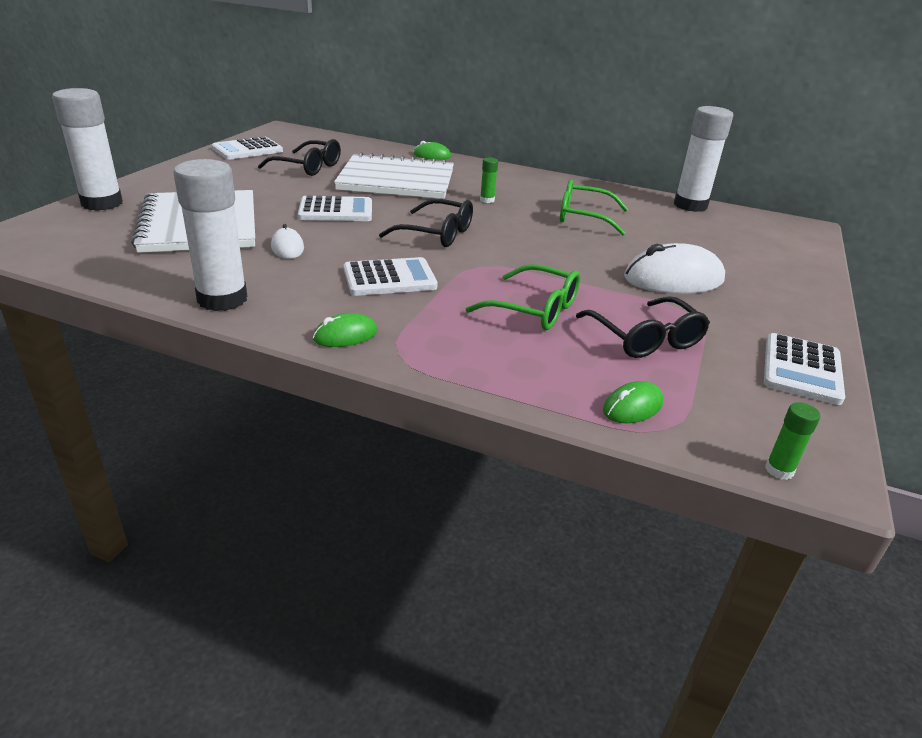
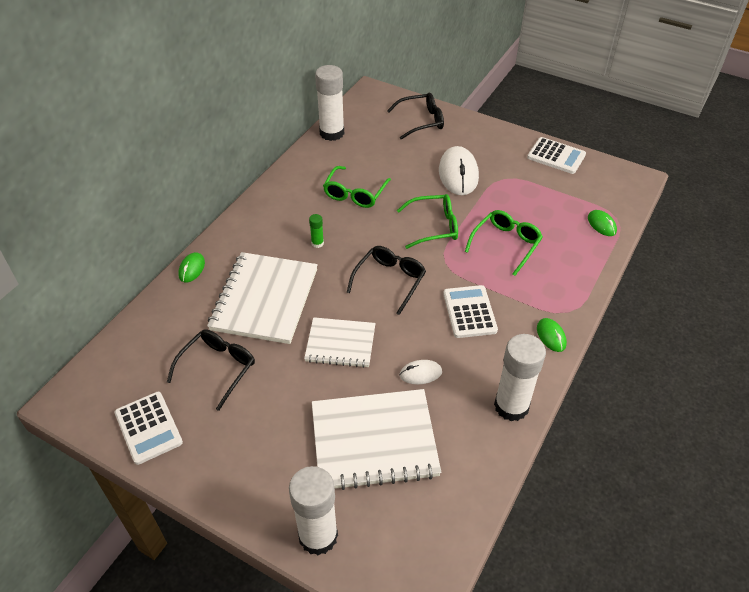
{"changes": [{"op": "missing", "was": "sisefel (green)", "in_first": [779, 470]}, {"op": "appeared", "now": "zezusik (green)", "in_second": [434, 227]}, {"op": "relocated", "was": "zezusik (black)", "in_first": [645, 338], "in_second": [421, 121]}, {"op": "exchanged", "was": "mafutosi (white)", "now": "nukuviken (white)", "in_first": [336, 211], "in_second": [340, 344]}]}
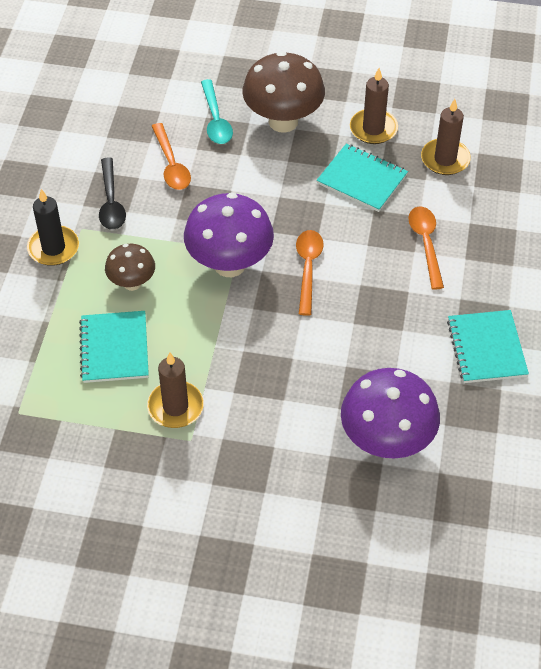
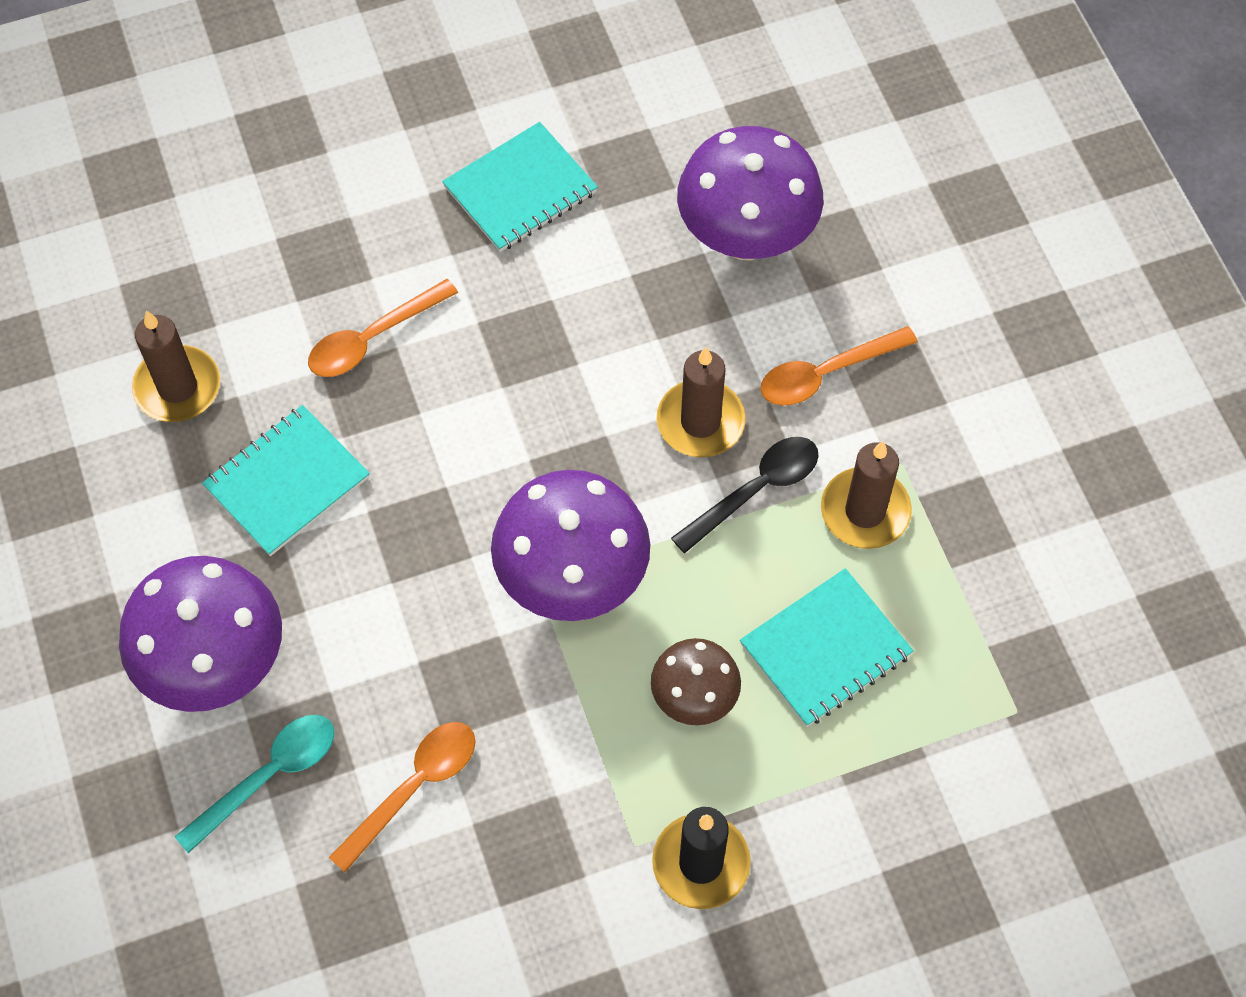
{"changes": [{"op": "relocated", "was": "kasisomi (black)", "in_first": [111, 202], "in_second": [755, 491]}, {"op": "relocated", "was": "kasisomi (orange)", "in_first": [308, 269], "in_second": [826, 373]}, {"op": "relocated", "was": "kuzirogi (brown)", "in_first": [373, 129], "in_second": [700, 422]}, {"op": "colour", "was": "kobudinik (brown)", "now": "kobudinik (purple)", "in_first": [283, 121], "in_second": [216, 665]}, {"op": "spun", "was": "nukuviken (turquoise)", "in_first": [362, 179], "in_second": [287, 482], "clockwise": 45}]}
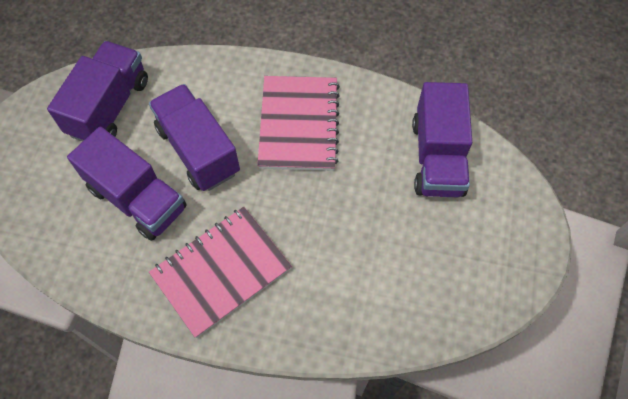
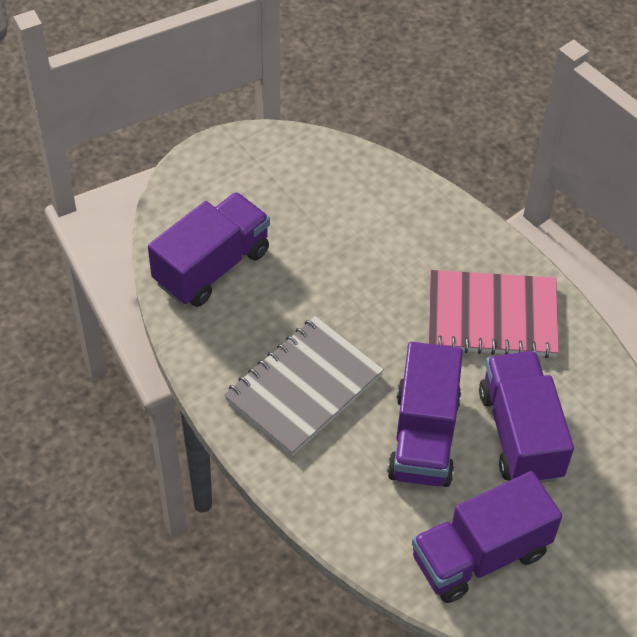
{"changes": [{"op": "colour", "was": "nukuviken (pink)", "now": "nukuviken (grey)", "in_first": [298, 125], "in_second": [304, 388]}]}
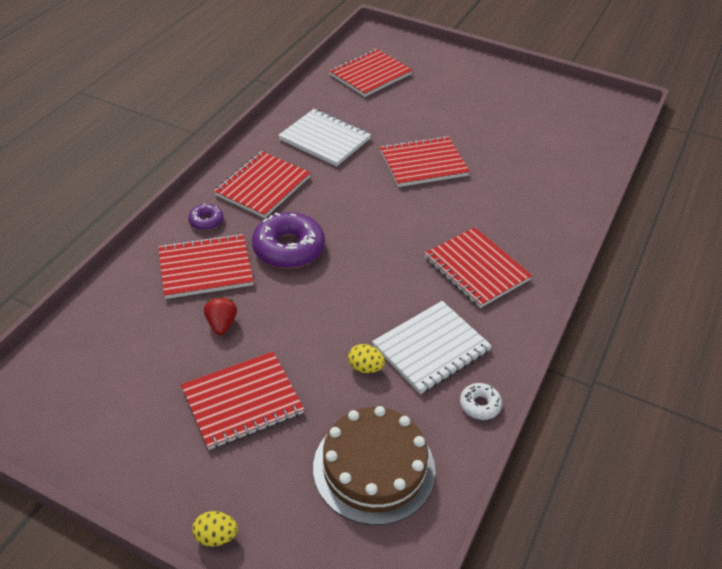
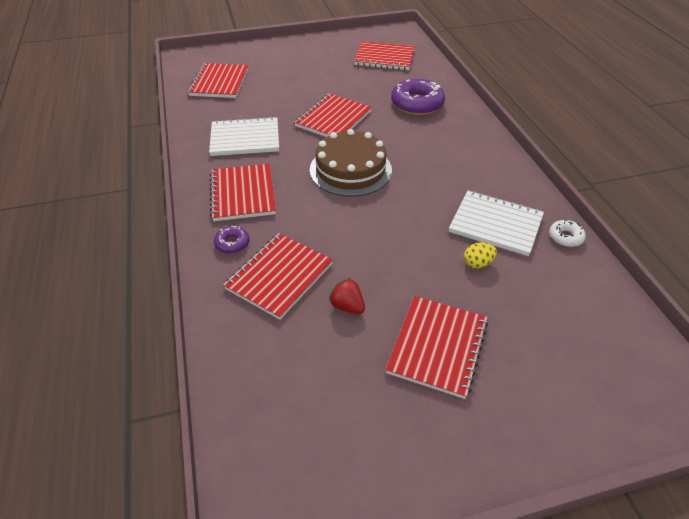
{"changes": [{"op": "missing", "was": "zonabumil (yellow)", "in_first": [216, 536]}, {"op": "relocated", "was": "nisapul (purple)", "in_first": [288, 248], "in_second": [417, 104]}, {"op": "relocated", "was": "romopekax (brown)", "in_first": [374, 468], "in_second": [350, 170]}, {"op": "relocated", "was": "nukuviken (red)", "in_first": [476, 269], "in_second": [384, 58]}, {"op": "spun", "was": "nukuviken (white)", "in_first": [431, 348], "in_second": [495, 224], "clockwise": -75}]}
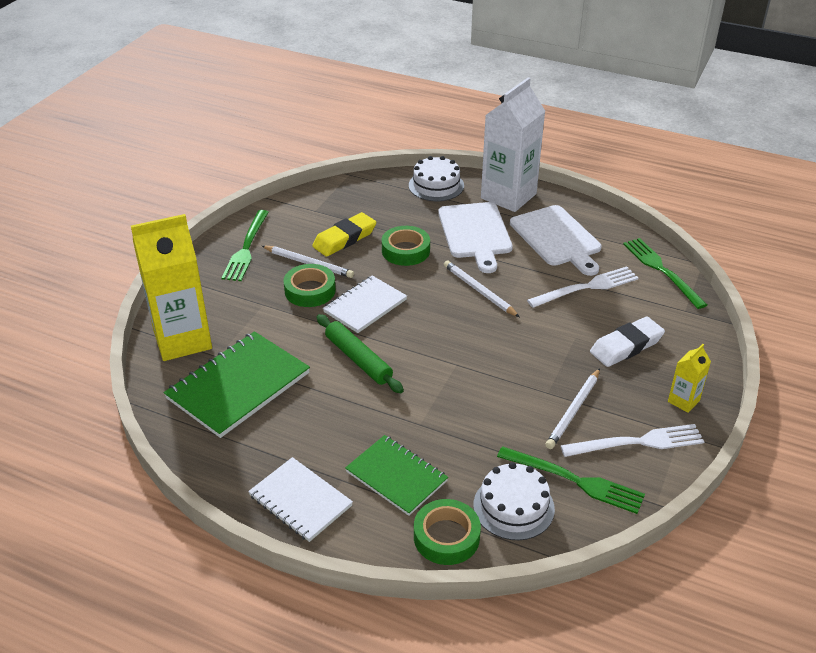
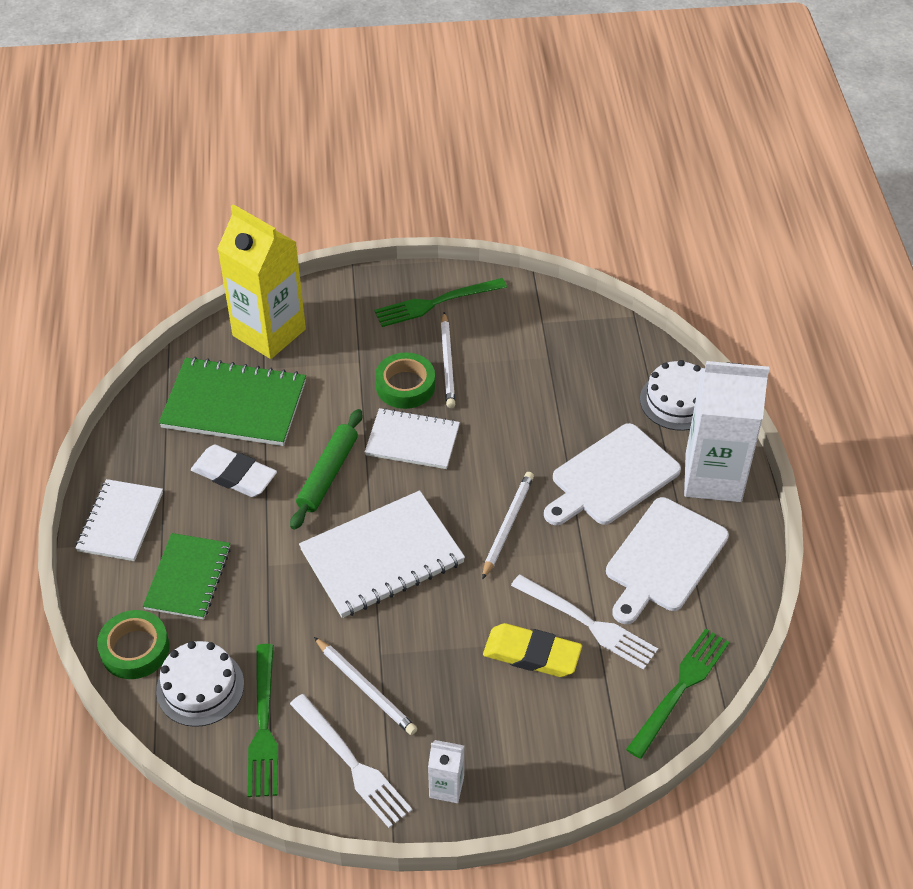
{"changes": [{"op": "missing", "was": "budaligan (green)", "in_first": [405, 250]}, {"op": "appeared", "now": "nukuviken (white)", "in_second": [382, 557]}, {"op": "relocated", "was": "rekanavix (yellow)", "in_first": [344, 239], "in_second": [532, 654]}, {"op": "relocated", "was": "rekanavix (white)", "in_first": [626, 346], "in_second": [234, 475]}, {"op": "colour", "was": "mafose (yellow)", "now": "mafose (white)", "in_first": [683, 401], "in_second": [446, 787]}, {"op": "spun", "was": "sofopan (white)", "in_first": [574, 411], "in_second": [366, 688], "clockwise": -135}]}
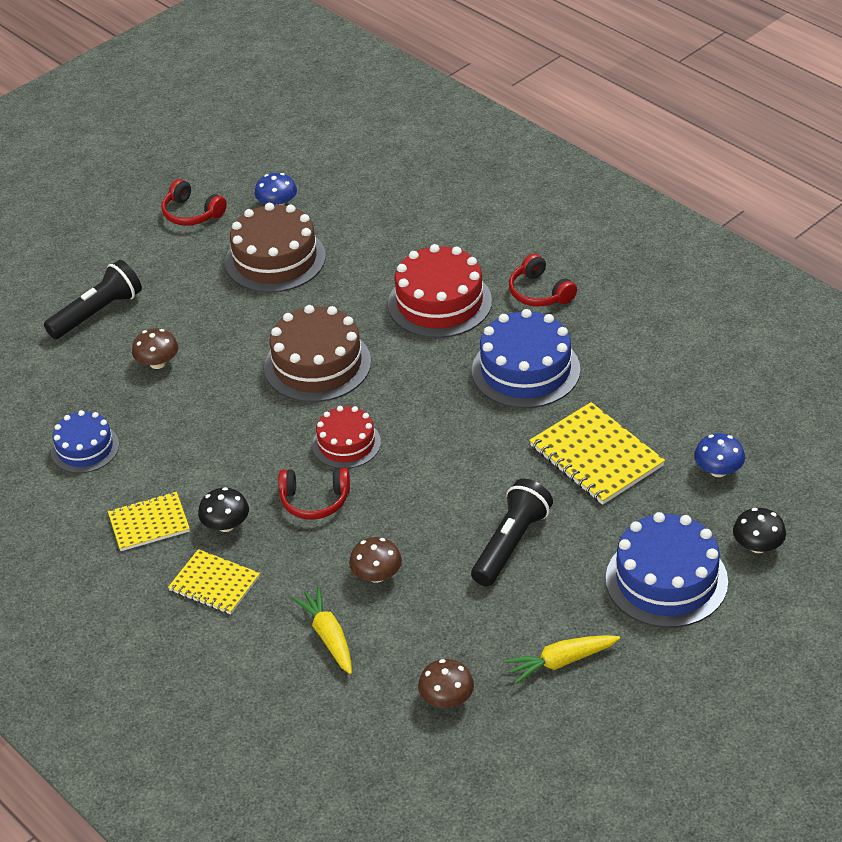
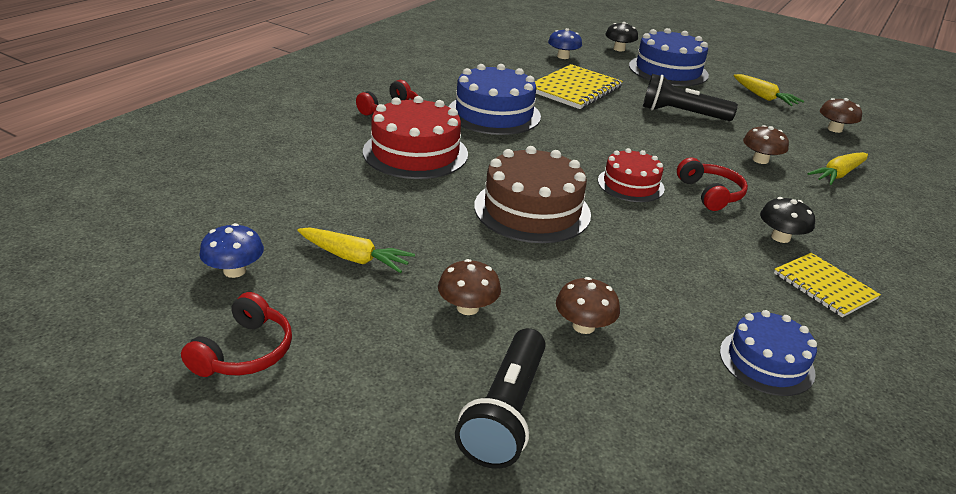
{"changes": [{"op": "missing", "was": "nukuviken (yellow)", "in_first": [214, 584]}, {"op": "appeared", "now": "kobudinik (brown)", "in_second": [467, 307]}, {"op": "exchanged", "was": "romopekax (brown)", "now": "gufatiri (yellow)", "in_first": [275, 259], "in_second": [355, 258]}, {"op": "spun", "was": "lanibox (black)", "in_first": [98, 313], "in_second": [505, 412], "clockwise": -105}]}
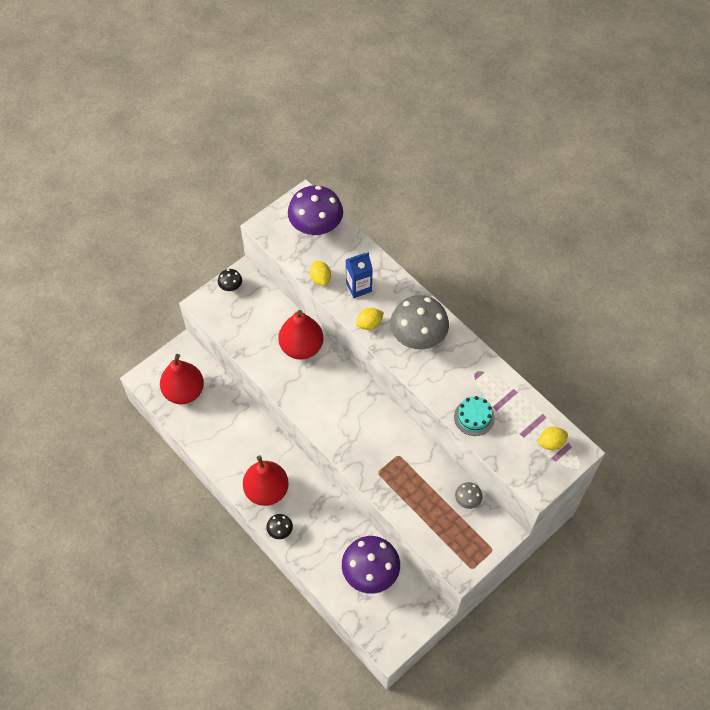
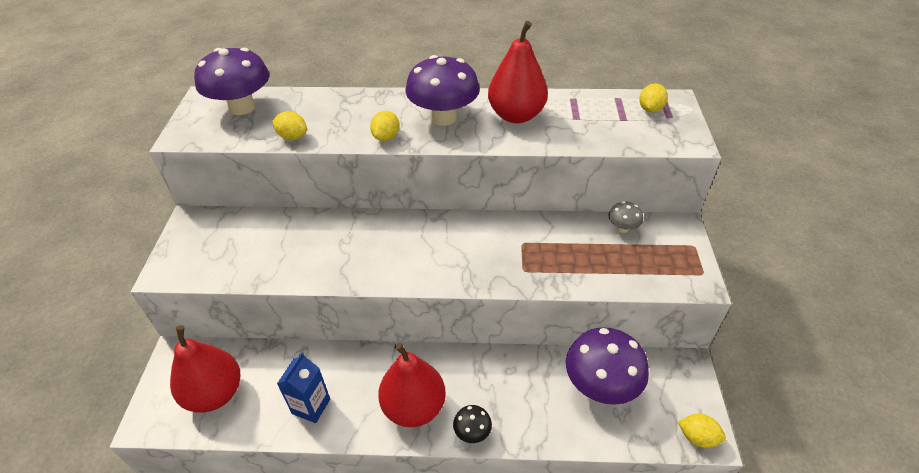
{"changes": [{"op": "missing", "was": "kobudinik (black)", "in_first": [231, 286]}, {"op": "missing", "was": "romopekax (turquoise)", "in_first": [474, 417]}, {"op": "appeared", "now": "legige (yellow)", "in_second": [697, 437]}, {"op": "relocated", "was": "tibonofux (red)", "in_first": [301, 347], "in_second": [516, 115]}, {"op": "relocated", "was": "mafose (blue)", "in_first": [358, 287], "in_second": [311, 406]}, {"op": "colour", "was": "kobudinik (grey)", "now": "kobudinik (purple)", "in_first": [418, 337], "in_second": [443, 117]}]}
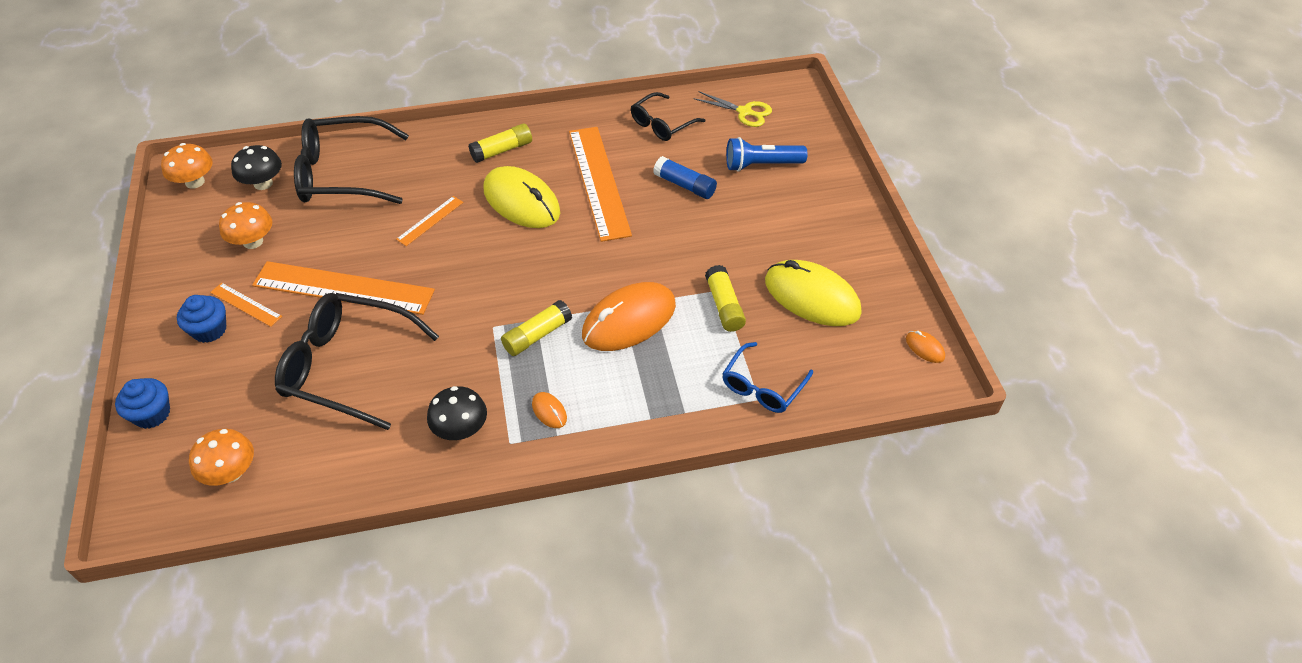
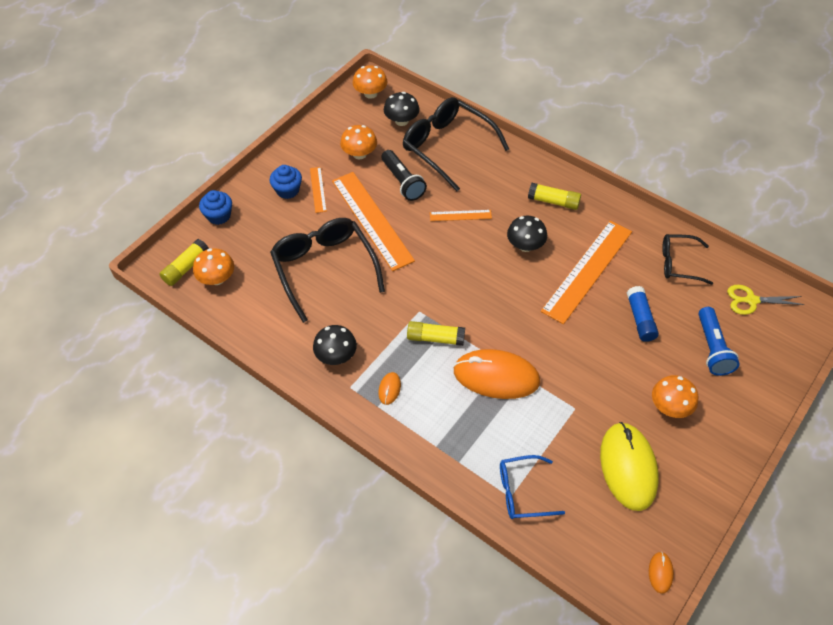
{"changes": [{"op": "appeared", "now": "lanibox (black)", "in_second": [403, 182]}, {"op": "appeared", "now": "kobudinik (orange)", "in_second": [670, 407]}, {"op": "relocated", "was": "sisefel (yellow)", "in_first": [724, 306], "in_second": [186, 267]}, {"op": "exchanged", "was": "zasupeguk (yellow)", "now": "kobudinik (black)", "in_first": [521, 201], "in_second": [525, 245]}, {"op": "spun", "was": "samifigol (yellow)", "in_first": [745, 112], "in_second": [751, 300], "clockwise": 105}, {"op": "spun", "was": "lanibox (blue)", "in_first": [761, 165], "in_second": [712, 348], "clockwise": -135}]}
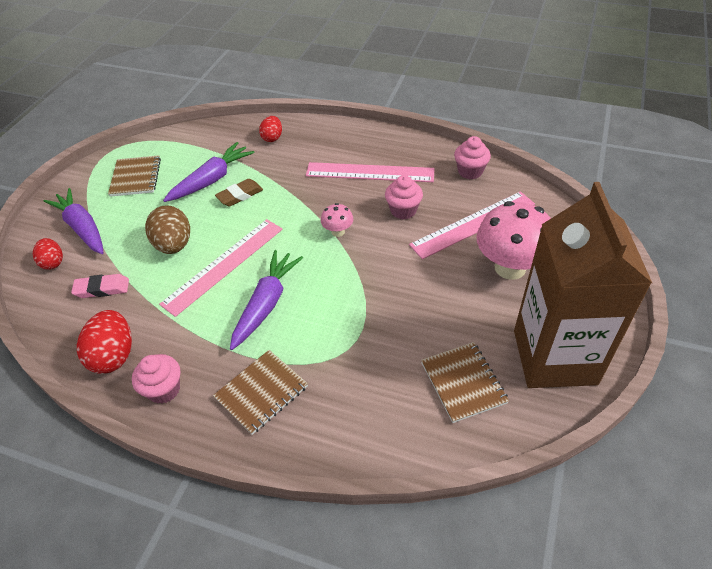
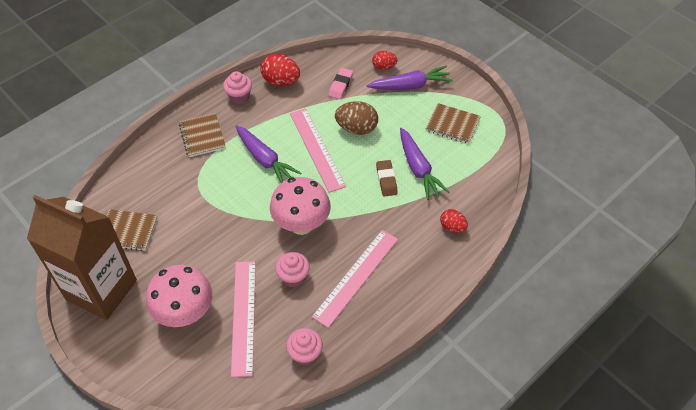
{"changes": [{"op": "size", "was": "kobudinik (pink)", "in_first": [338, 232], "in_second": [301, 224], "ratio": 2.17}]}
